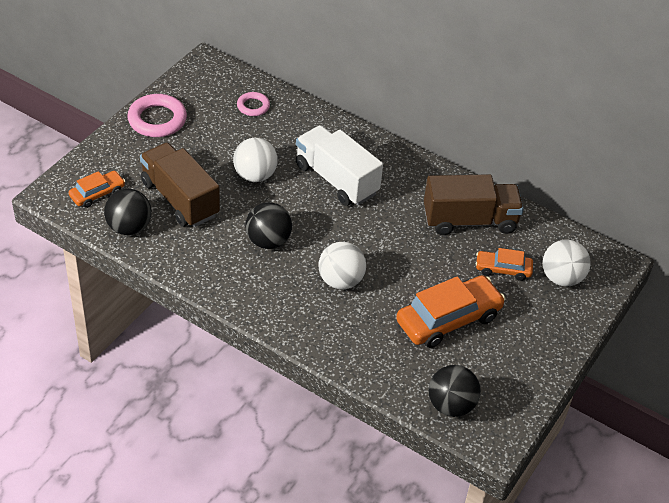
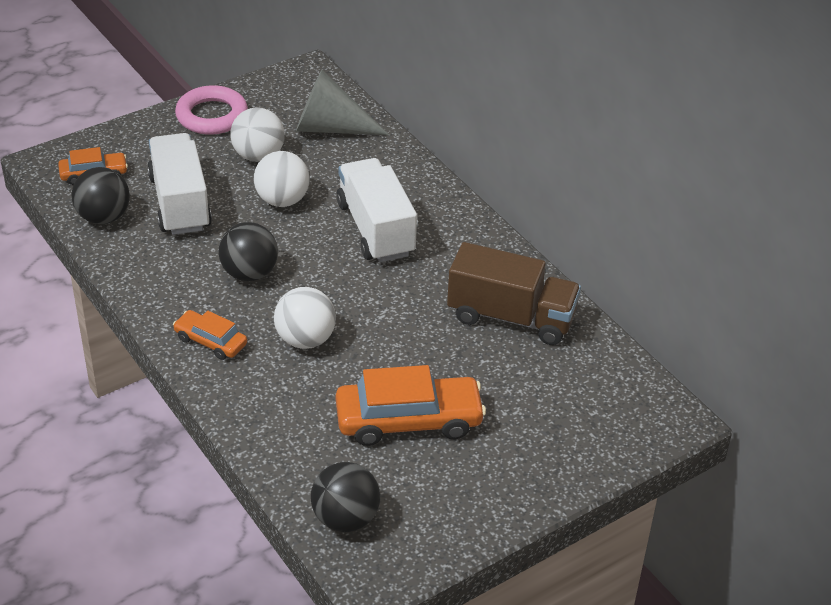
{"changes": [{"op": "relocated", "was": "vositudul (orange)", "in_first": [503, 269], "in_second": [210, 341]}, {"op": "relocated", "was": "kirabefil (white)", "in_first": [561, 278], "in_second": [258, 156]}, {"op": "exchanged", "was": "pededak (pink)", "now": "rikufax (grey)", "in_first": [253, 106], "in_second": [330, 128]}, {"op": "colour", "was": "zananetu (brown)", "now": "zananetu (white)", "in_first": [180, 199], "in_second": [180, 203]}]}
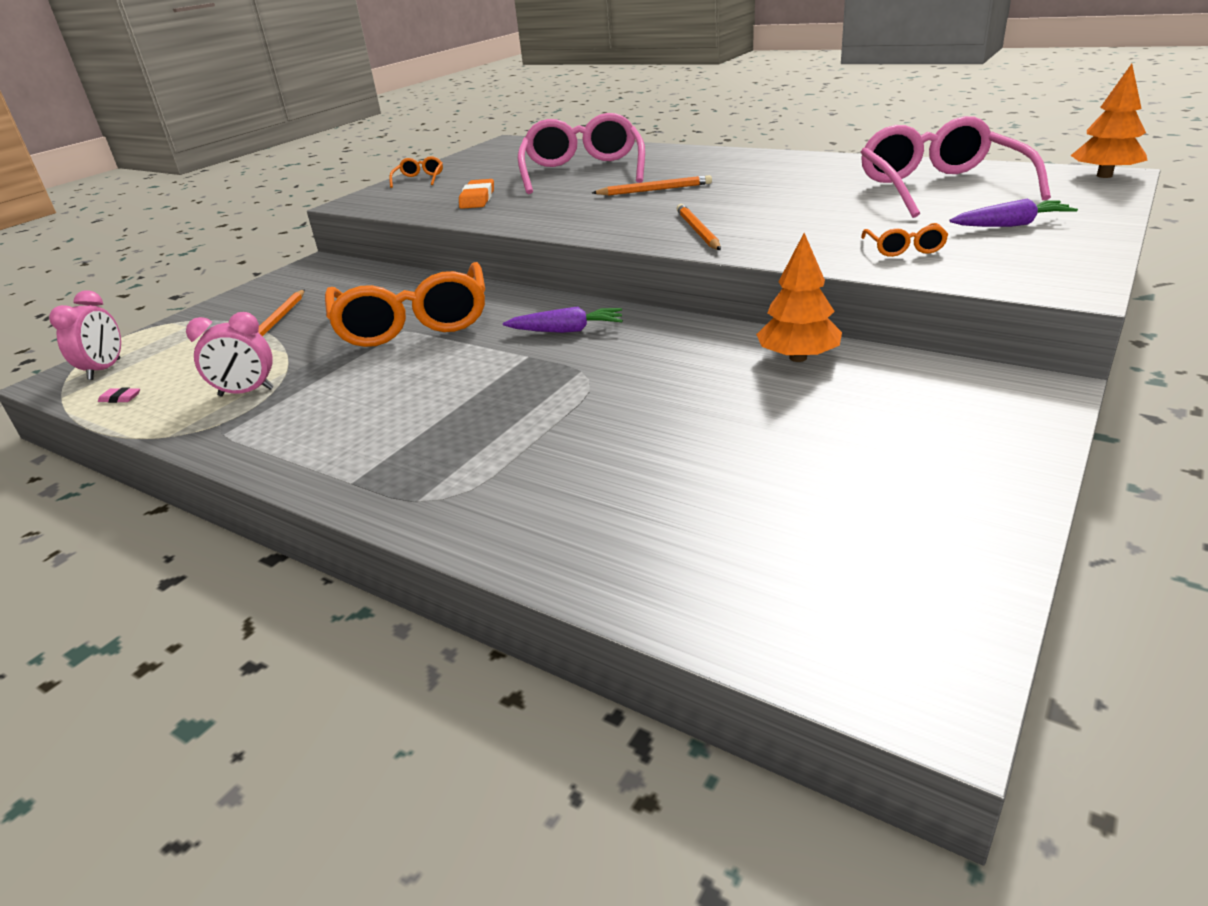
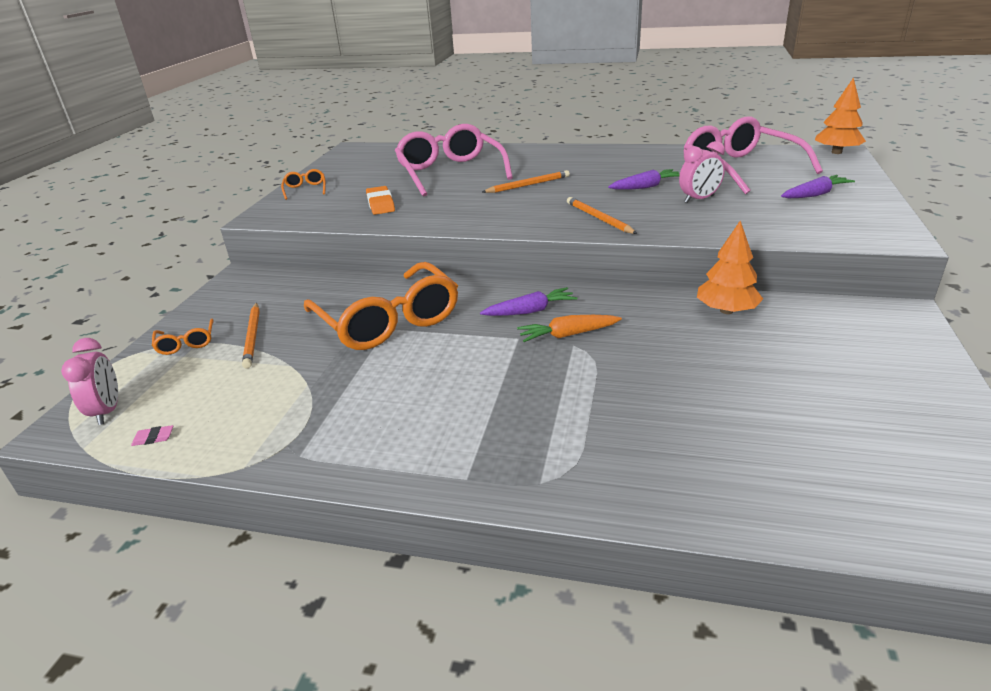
{"changes": [{"op": "appeared", "now": "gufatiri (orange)", "in_second": [568, 335]}, {"op": "appeared", "now": "gufatiri (purple)", "in_second": [645, 187]}, {"op": "relocated", "was": "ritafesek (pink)", "in_first": [246, 392], "in_second": [699, 199]}, {"op": "relocated", "was": "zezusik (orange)", "in_first": [904, 248], "in_second": [186, 343]}]}
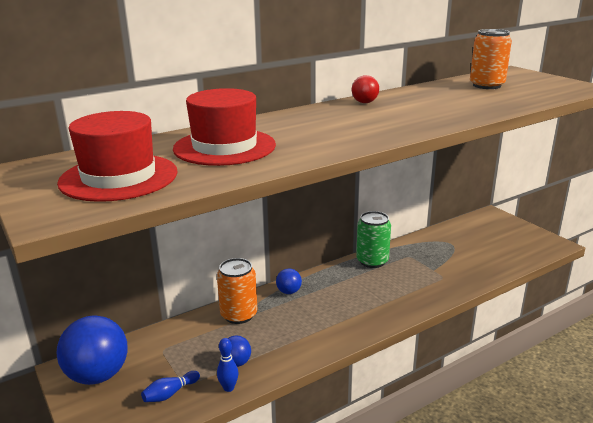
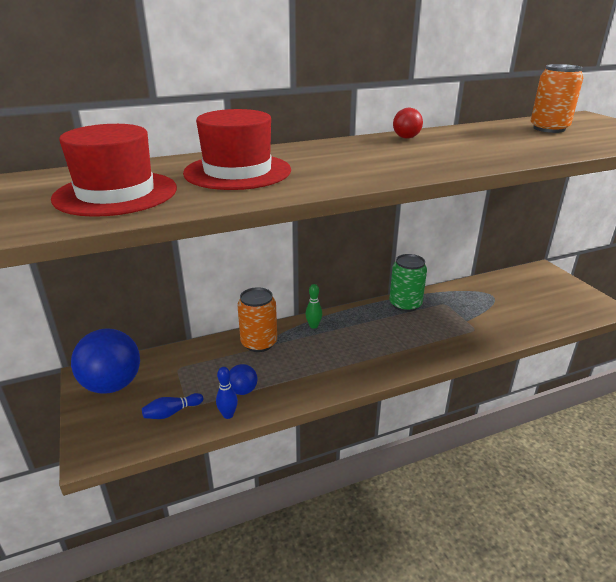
{"changes": [{"op": "exchanged", "was": "kirabefil (blue)", "now": "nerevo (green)", "in_first": [289, 292], "in_second": [313, 326]}]}
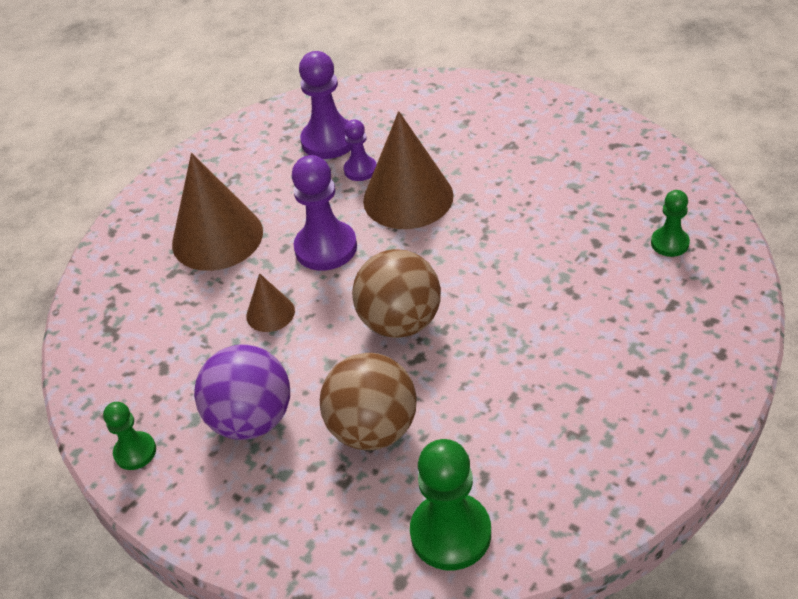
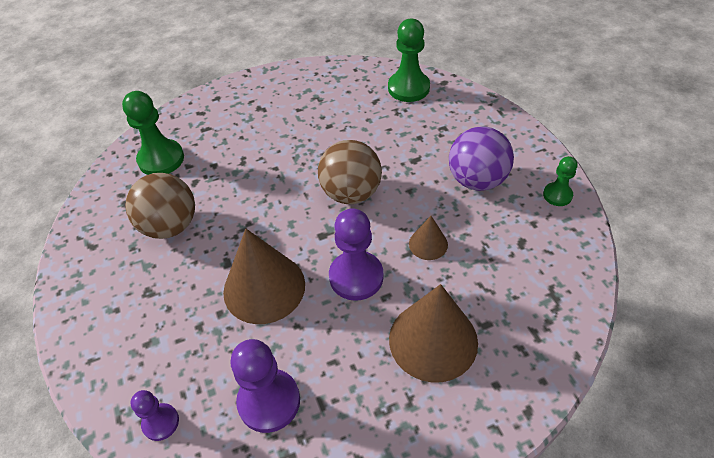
{"changes": [{"op": "relocated", "was": "kirabefil (brown)", "in_first": [373, 429], "in_second": [170, 226]}, {"op": "relocated", "was": "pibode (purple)", "in_first": [360, 170], "in_second": [160, 422]}, {"op": "size", "was": "pibode (green)", "in_first": [669, 243], "in_second": [161, 159], "ratio": 1.75}]}
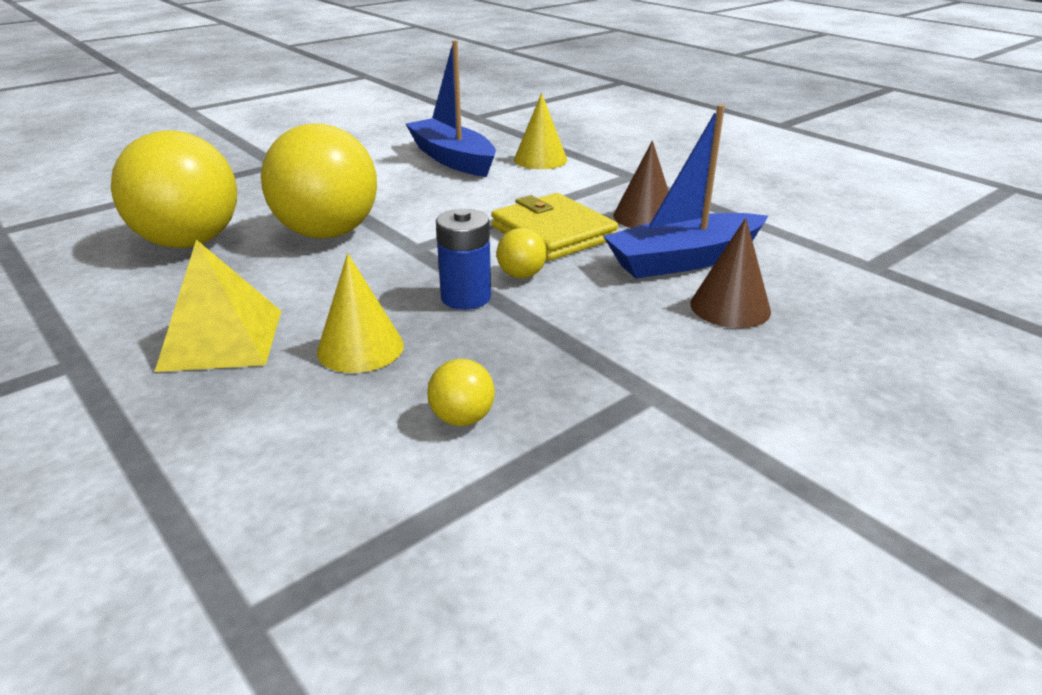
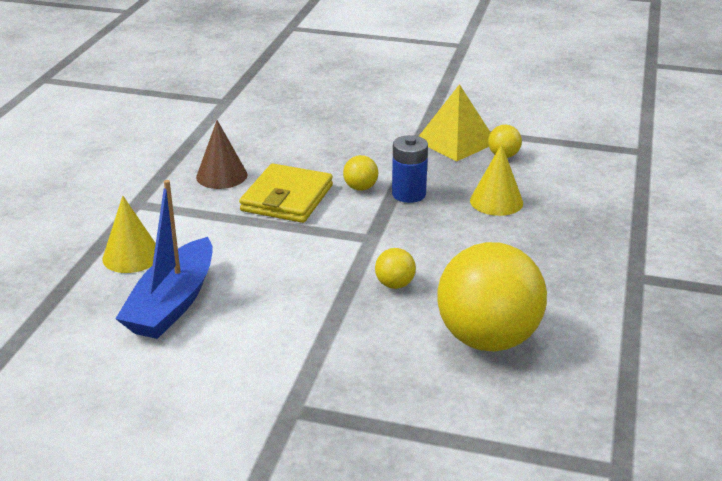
{"changes": [{"op": "missing", "was": "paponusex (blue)", "in_first": [683, 260]}, {"op": "missing", "was": "rikufax (brown)", "in_first": [730, 307]}, {"op": "relocated", "was": "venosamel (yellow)", "in_first": [222, 339], "in_second": [456, 141]}, {"op": "size", "was": "kirabefil (yellow)", "in_first": [328, 233], "in_second": [394, 284], "ratio": 0.41}]}
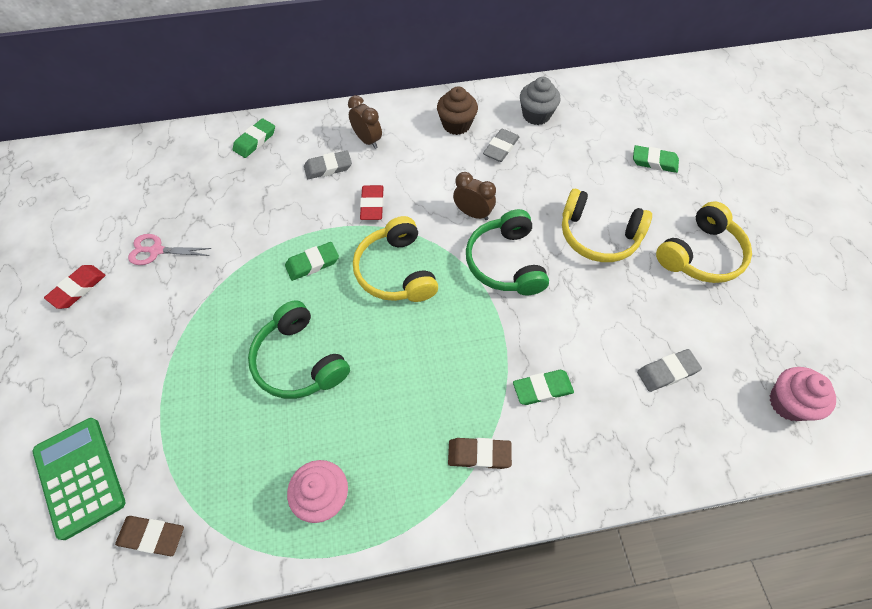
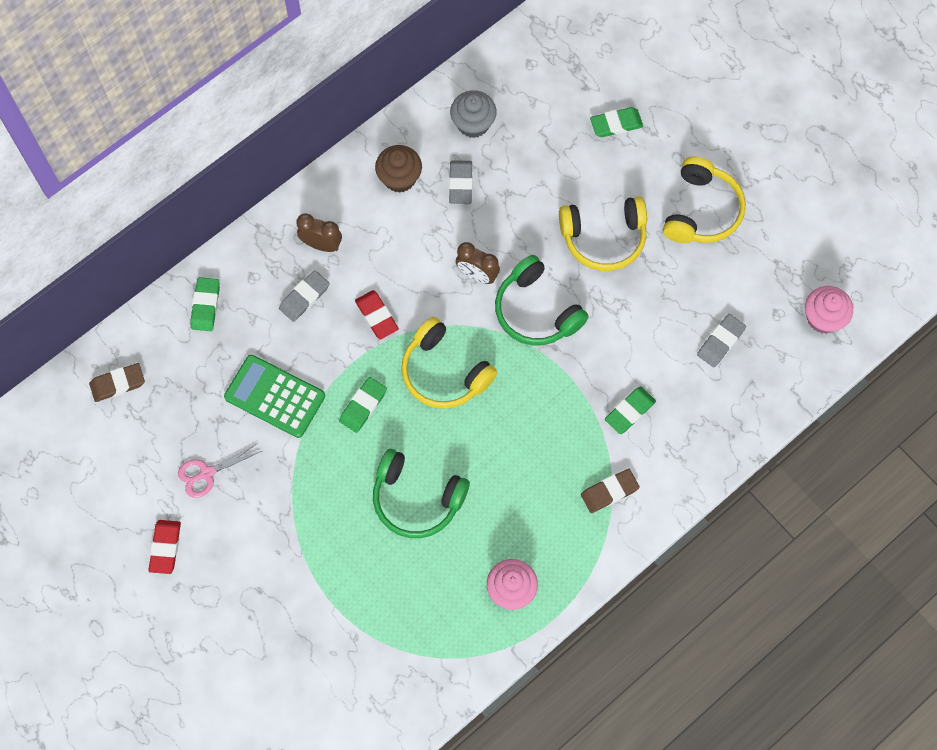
{"changes": [{"op": "relocated", "was": "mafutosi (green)", "in_first": [80, 476], "in_second": [275, 396]}, {"op": "relocated", "was": "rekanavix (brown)", "in_first": [152, 536], "in_second": [118, 384]}, {"op": "spun", "was": "ritafesek (brown)", "in_first": [473, 213], "in_second": [477, 275], "clockwise": -150}]}
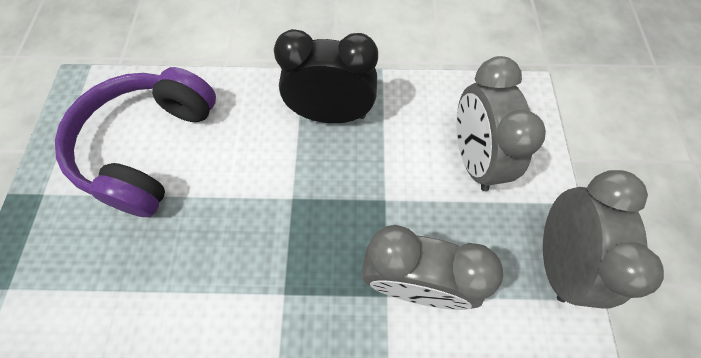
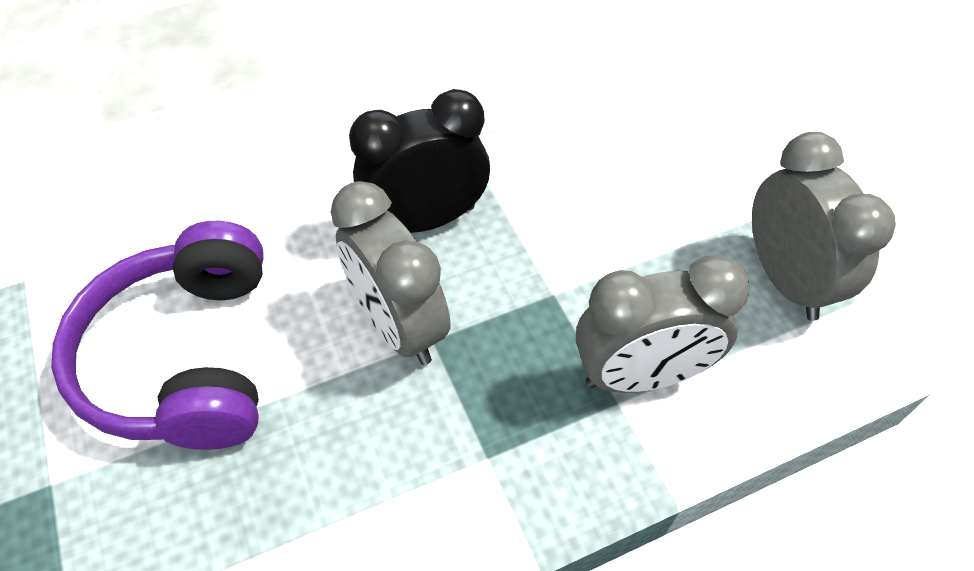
{"changes": [{"op": "relocated", "was": "ritafesek (grey)", "in_first": [473, 159], "in_second": [399, 326]}]}
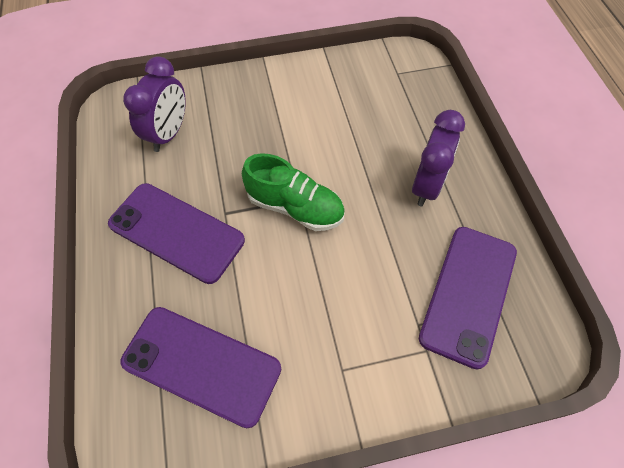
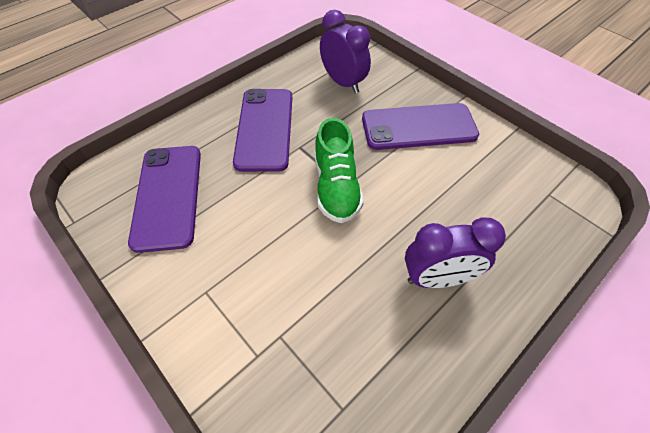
{"changes": [{"op": "relocated", "was": "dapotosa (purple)", "in_first": [468, 294], "in_second": [418, 127]}, {"op": "spun", "was": "ritafesek (purple)", "in_first": [168, 134], "in_second": [343, 83], "clockwise": -120}]}
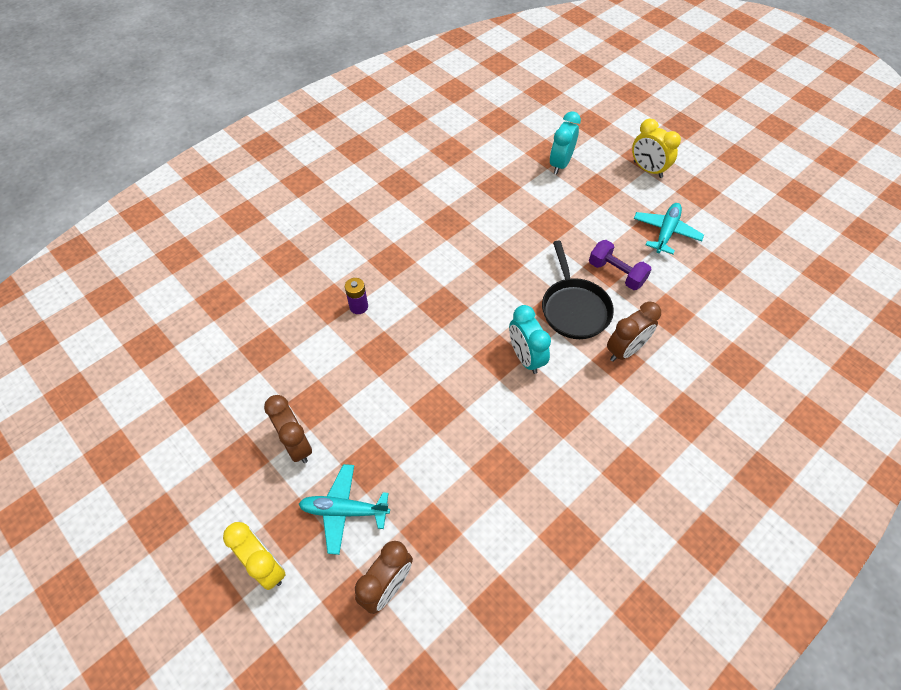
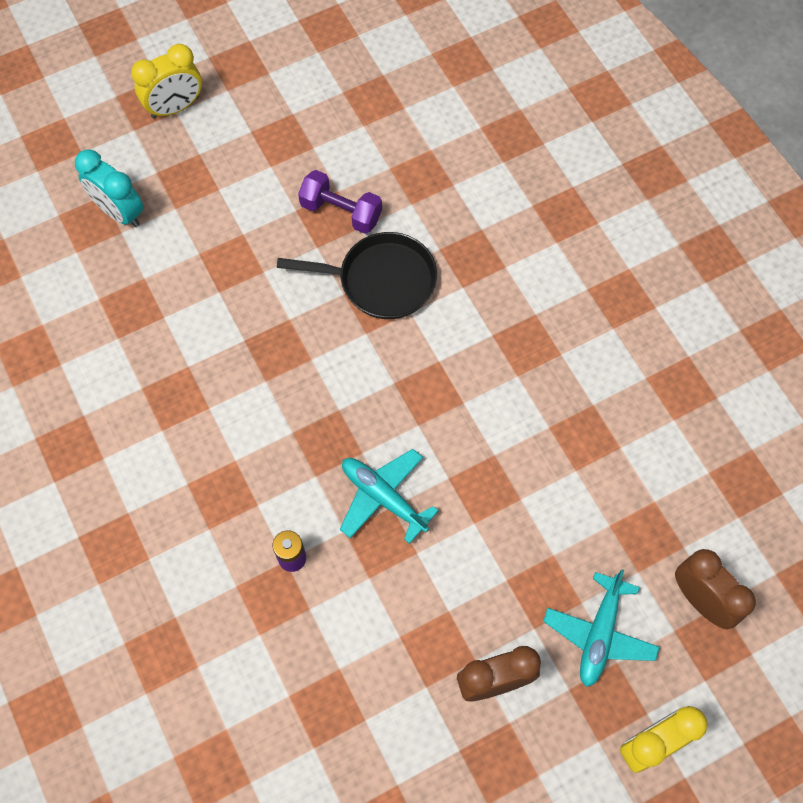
{"changes": [{"op": "missing", "was": "ritafesek (turquoise)", "in_first": [525, 357]}, {"op": "missing", "was": "ritafesek (brown)", "in_first": [625, 350]}, {"op": "relocated", "was": "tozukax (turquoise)", "in_first": [666, 232], "in_second": [383, 497]}, {"op": "spun", "was": "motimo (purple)", "in_first": [616, 273], "in_second": [341, 212], "clockwise": 60}]}
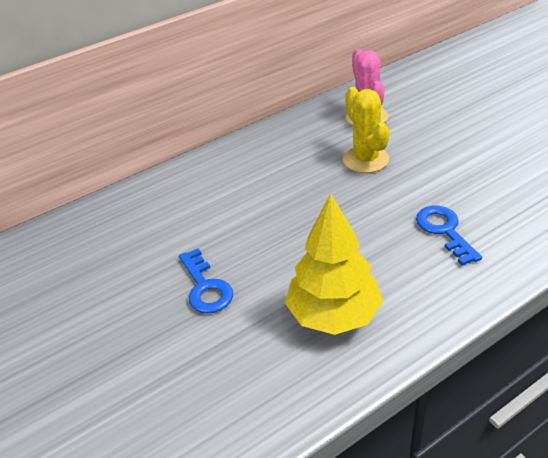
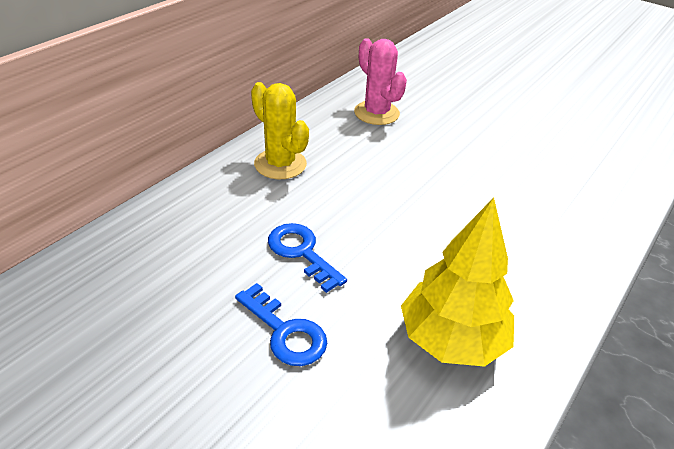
{"changes": [{"op": "relocated", "was": "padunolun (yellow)", "in_first": [365, 159], "in_second": [280, 164]}, {"op": "relocated", "was": "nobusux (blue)", "in_first": [444, 230], "in_second": [301, 252]}]}
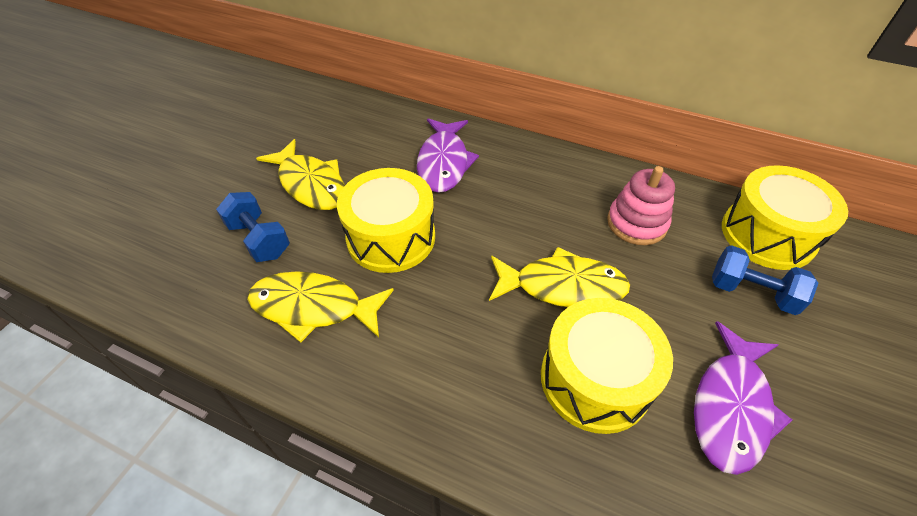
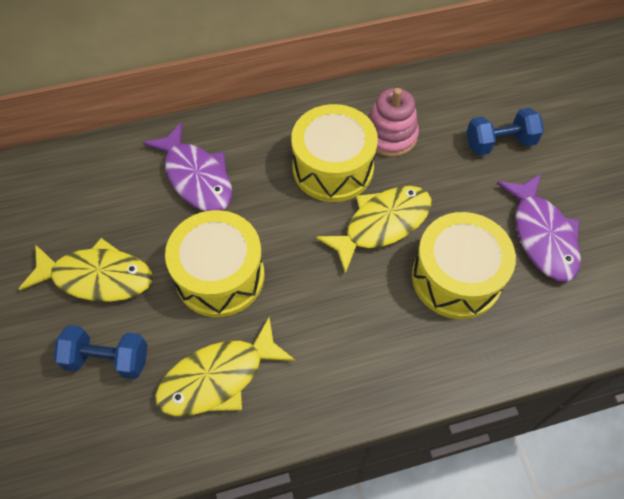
{"changes": [{"op": "relocated", "was": "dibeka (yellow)", "in_first": [767, 235], "in_second": [333, 168]}]}
